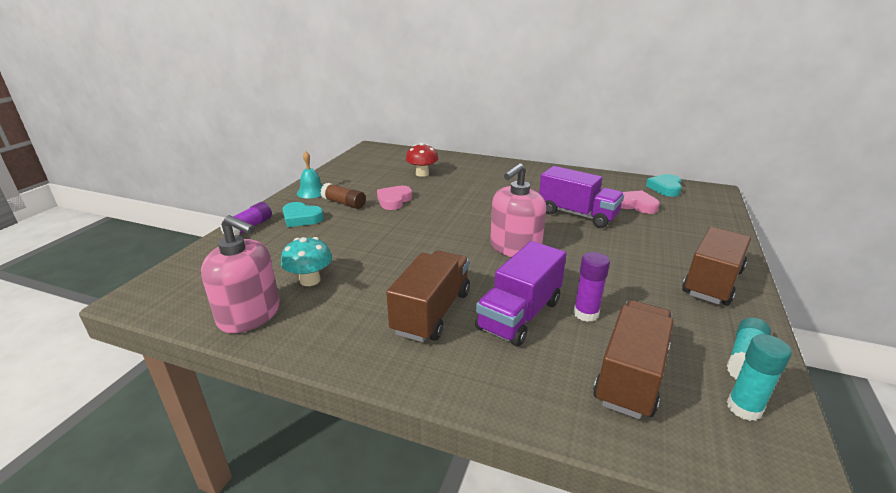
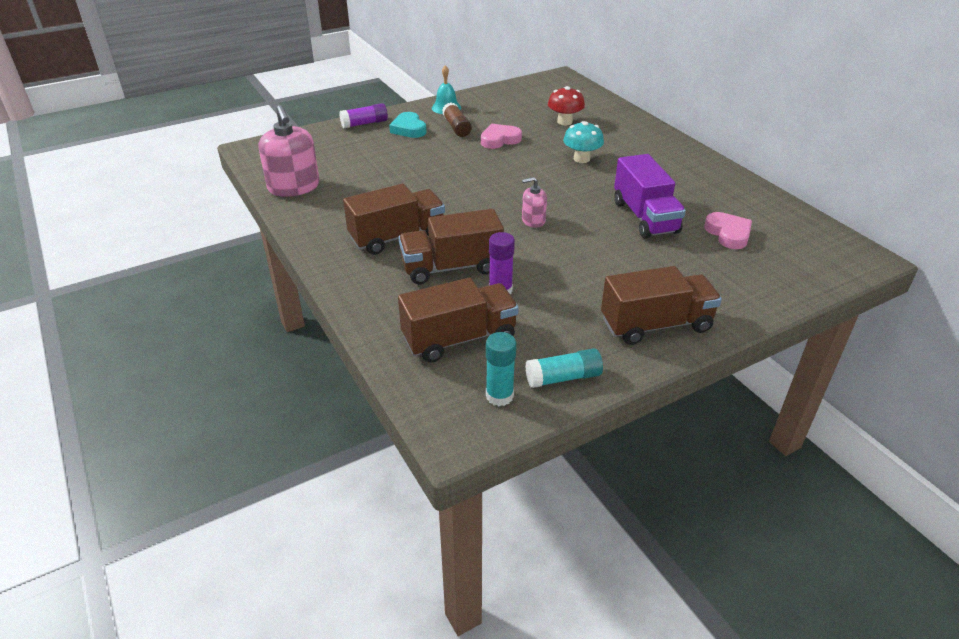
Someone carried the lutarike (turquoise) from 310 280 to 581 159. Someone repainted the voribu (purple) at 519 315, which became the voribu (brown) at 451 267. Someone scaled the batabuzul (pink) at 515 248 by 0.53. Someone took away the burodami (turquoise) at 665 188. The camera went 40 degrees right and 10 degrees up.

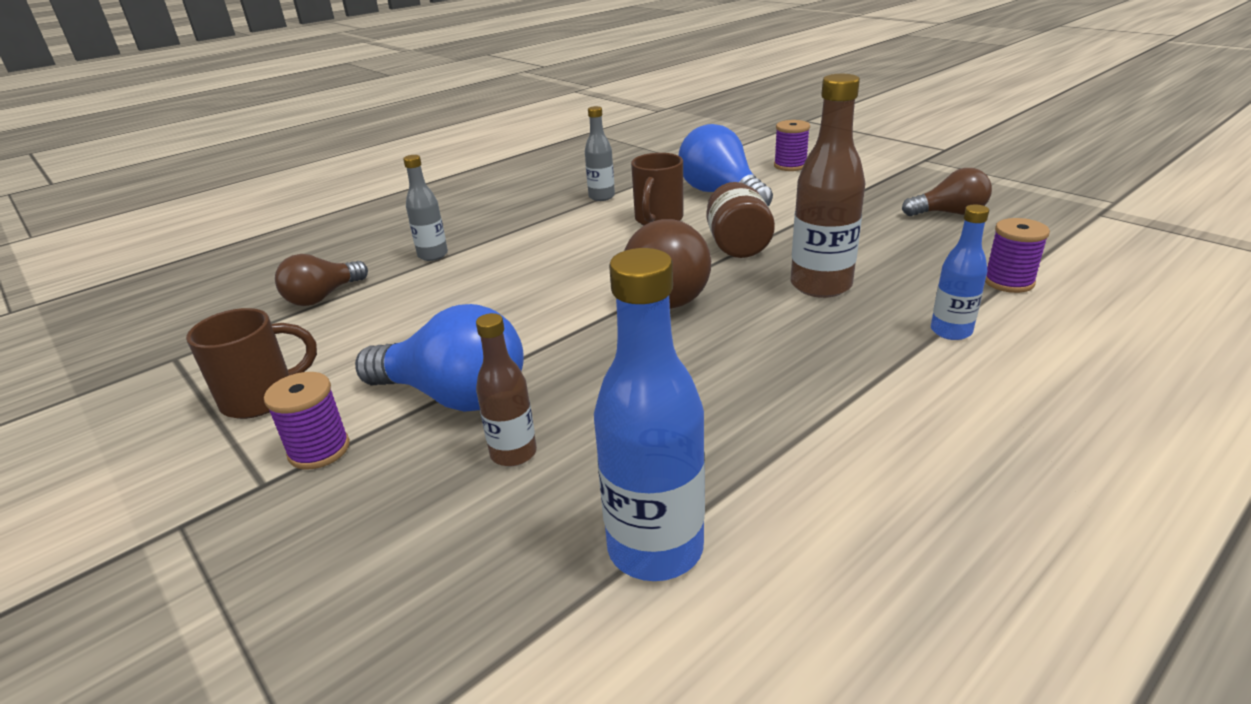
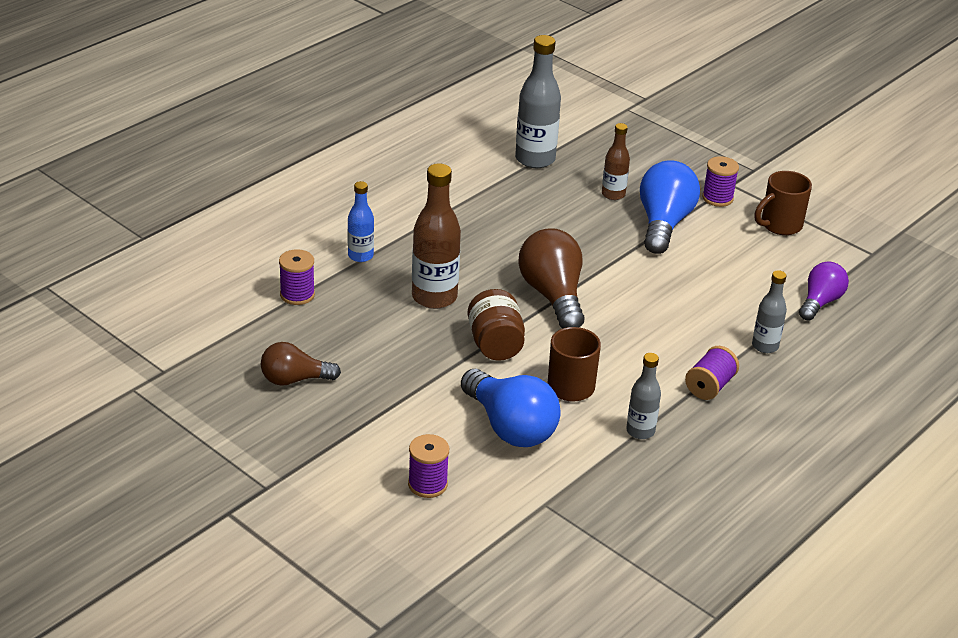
Someone repainted the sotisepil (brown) at 323 297, which became the sotisepil (purple) at 820 302. Someone rotated the sotisepil (blue) at 454 396 by 90 degrees clockwise. Someone repainted the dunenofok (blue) at 655 548, which became the dunenofok (grey) at 535 159. Someone put down the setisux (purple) at 709 386. The camera went 170 degrees right and 5 degrees up.

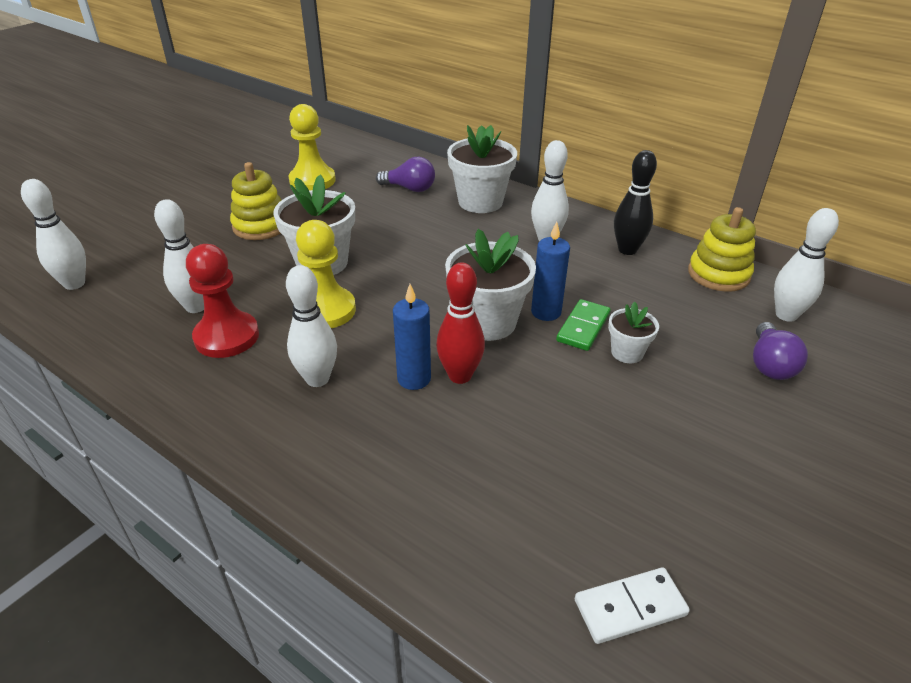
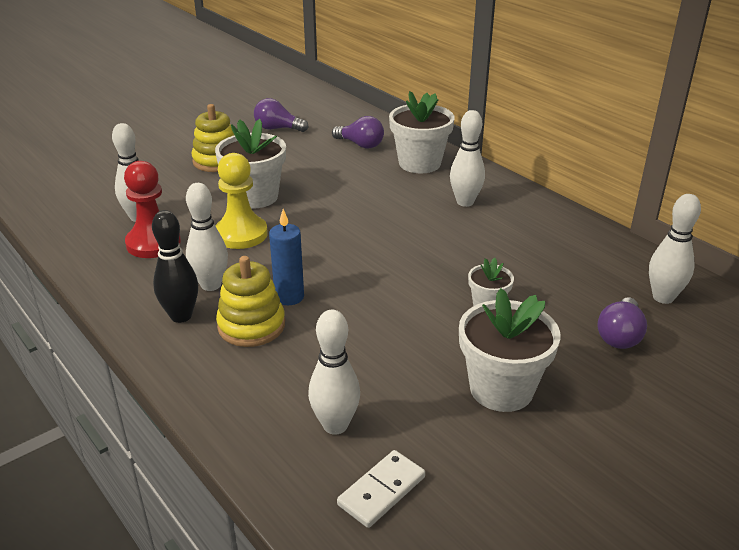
Someone carried the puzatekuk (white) from 74 284 to 335 425. Someone swapped the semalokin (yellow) at 312 180 for the sotisepil (purple) at 278 129. Someone took away the puzatekuk (red) at 460 376. Someone carried the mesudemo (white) from 487 322 to 501 389. Someone took away the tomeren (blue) at 546 312. Someone took away the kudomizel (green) at 583 327. Someone rotated the kudomizel (white) at 630 608 by 45 degrees counterclockwise. Someone carried the puzatekuk (black) from 627 250 to 181 316. Someone carried the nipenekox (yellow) from 718 274 to 251 326. The camera went 15 degrees right and 5 degrees down.

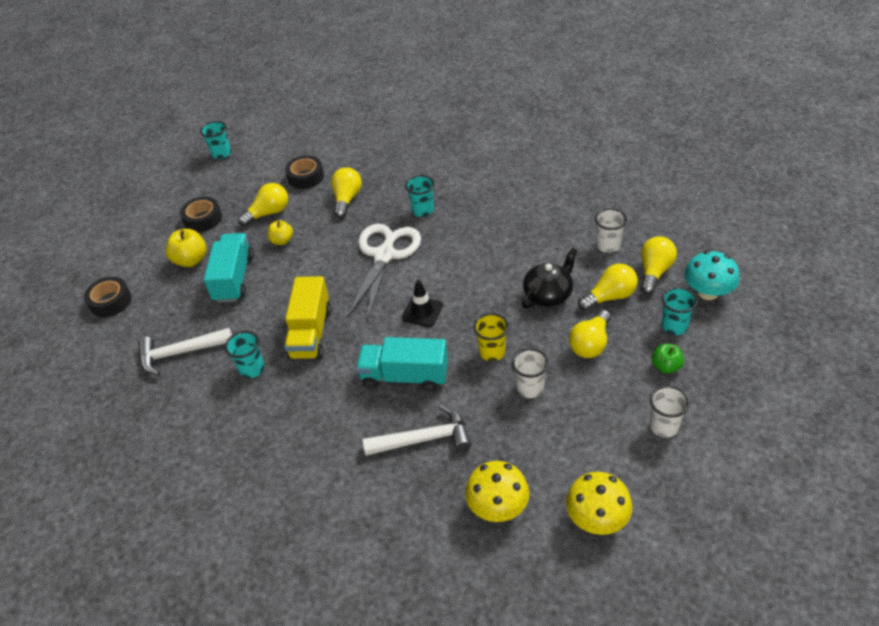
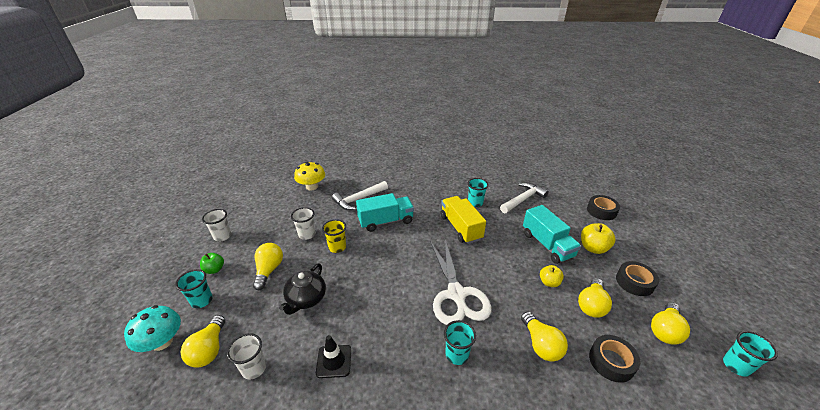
Someone carried the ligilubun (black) from 422 311 to 334 361. Someone took away the lutarike (yellow) at 597 518. Someone carried the sotisepil (yellow) from 610 297 to 665 330. The camera went 150 degrees right and 10 degrees down.

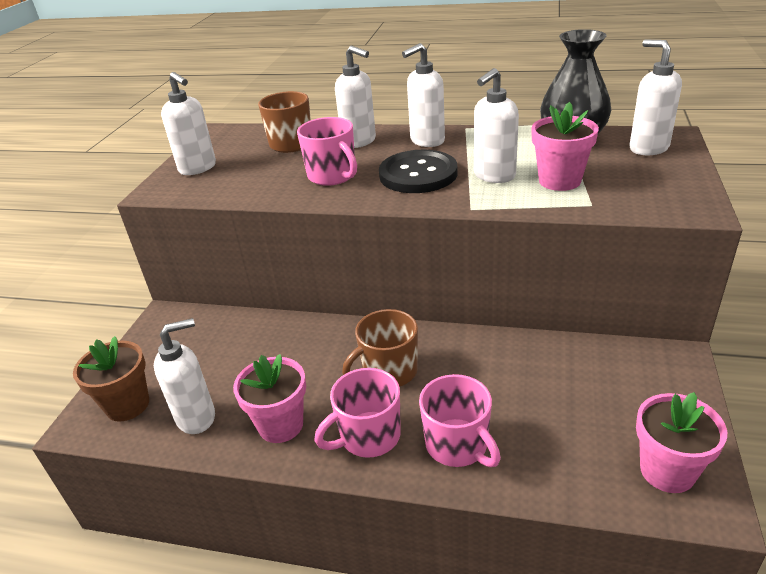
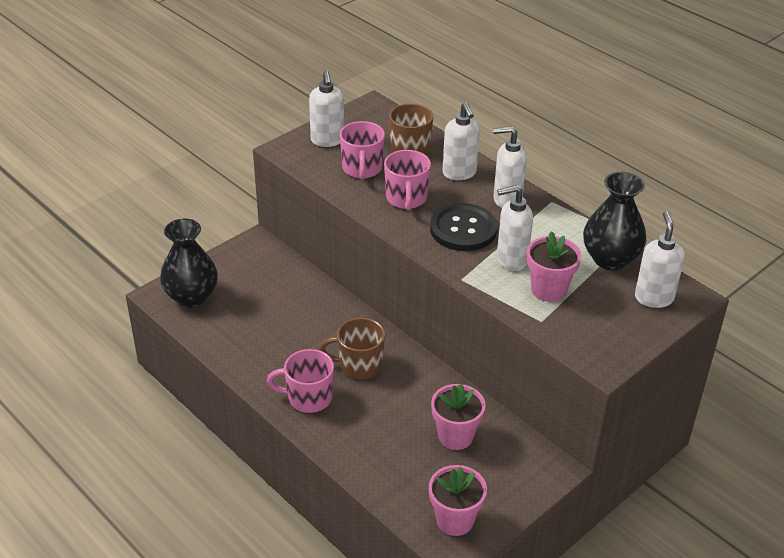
Someone swapped the mesudemo (brown) at 127 405 for the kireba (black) at 191 296. Someone took away the batabuzul (white) at 197 417. Someone carried the mesudemo (pink) from 281 425 to 455 436. Someone carried the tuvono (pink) from 458 445 to 362 169. The camera went 30 degrees right and 5 degrees up.

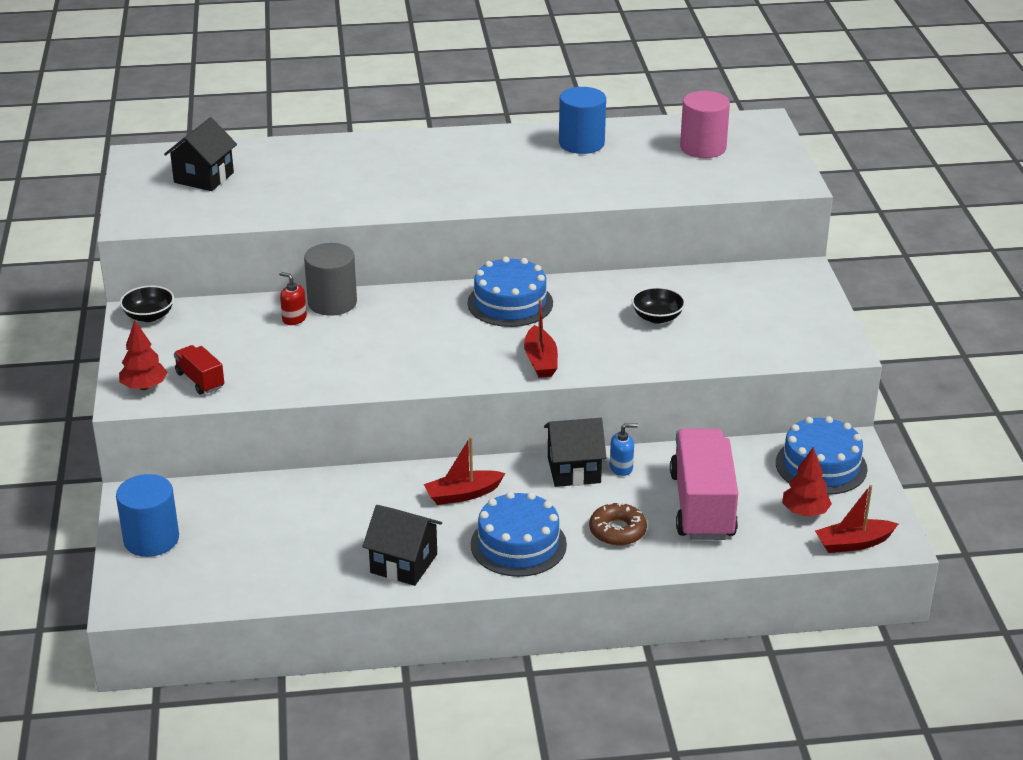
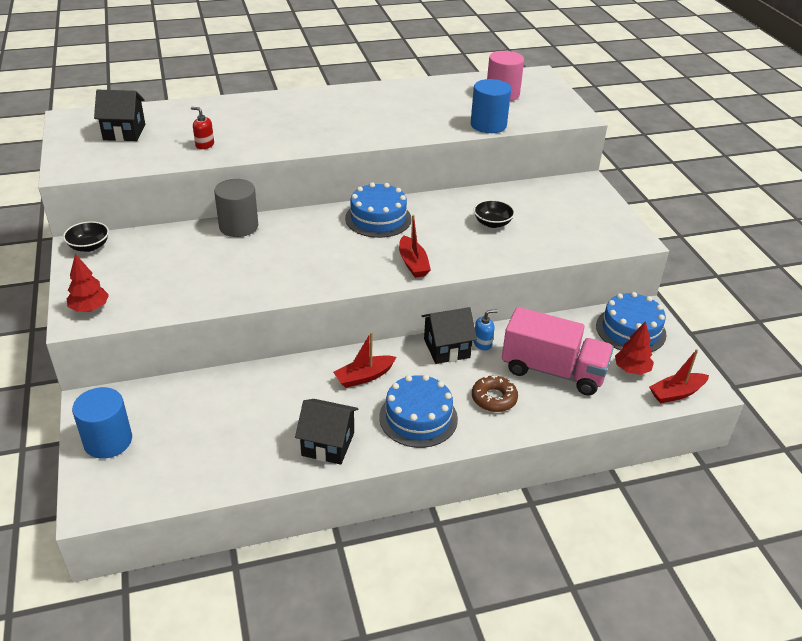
Someone rotated the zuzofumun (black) at 203 178 by 75 degrees clockwise. Someone took away the voribu (red) at 200 380. Someone carried the batabuzul (red) from 294 319 to 204 145. Someone carried the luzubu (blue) from 581 143 to 488 125. Someone rotated the voribu (pink) at 702 506 by 120 degrees clockwise. The camera went 10 degrees left and 5 degrees up.

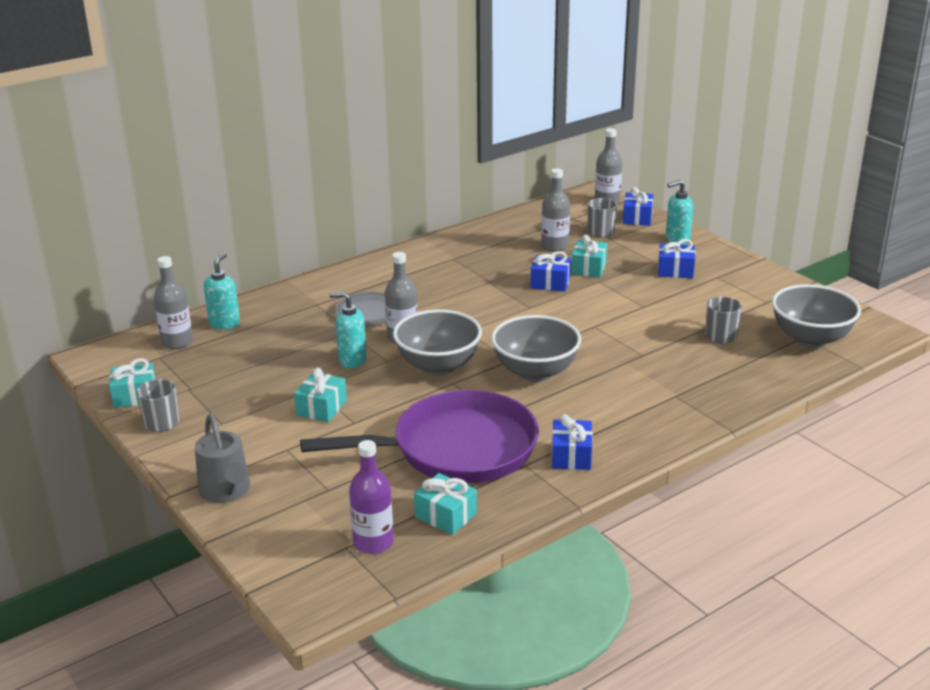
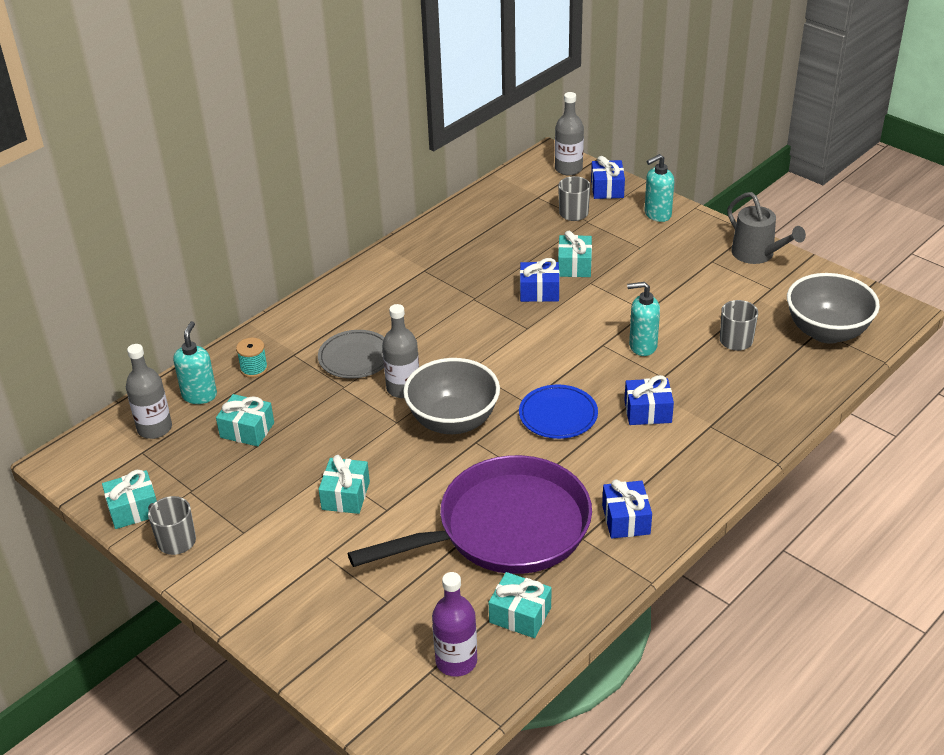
Someone carried the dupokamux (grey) from 226 492 to 757 255. Someone carried the batabuzul (turquoise) from 352 360 to 642 346. Someone swapped the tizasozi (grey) at 535 372 for the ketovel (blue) at 558 415. Someone took away the dunenofok (grey) at 554 246. Someone carried the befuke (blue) from 675 270 to 647 412. Someone put down the befuke (turquoise) at 247 430. Someone put down the setisux (turquoise) at 254 369. The camera went 10 degrees left and 10 degrees up.

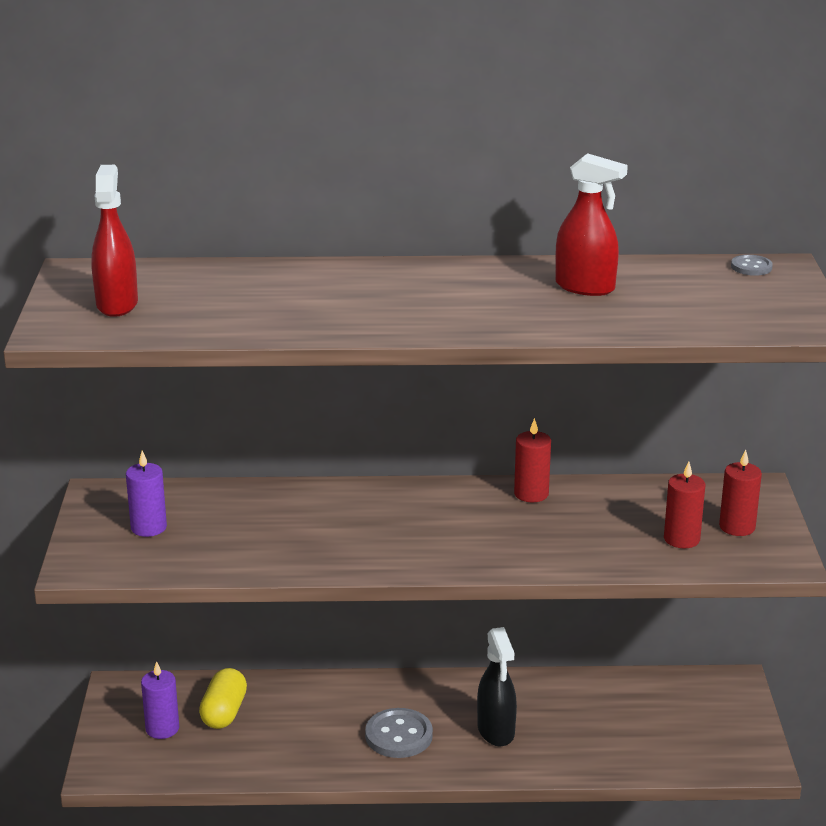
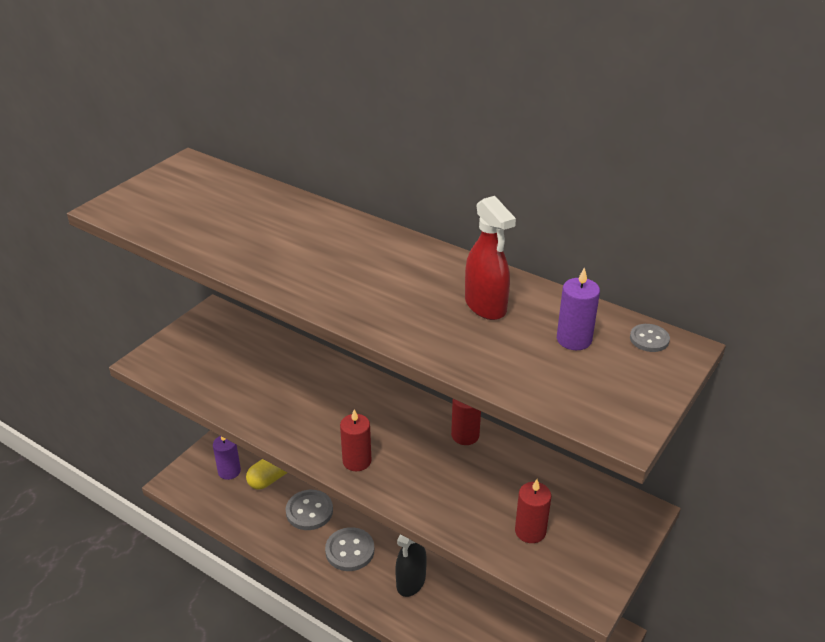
Someone took away the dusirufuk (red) at 117 304. Someone carried the tomeren (purple) from 148 527 to 574 339. Someone carried the tomeren (red) from 737 527 to 357 461. Someone put down the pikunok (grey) at 309 511. The camera went 35 degrees right and 10 degrees up.

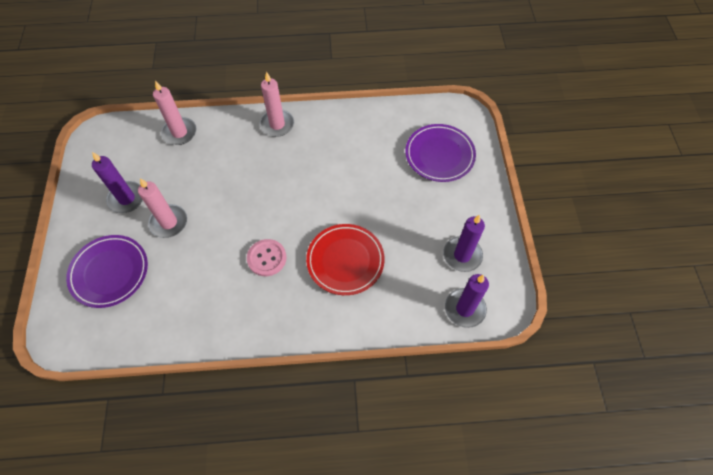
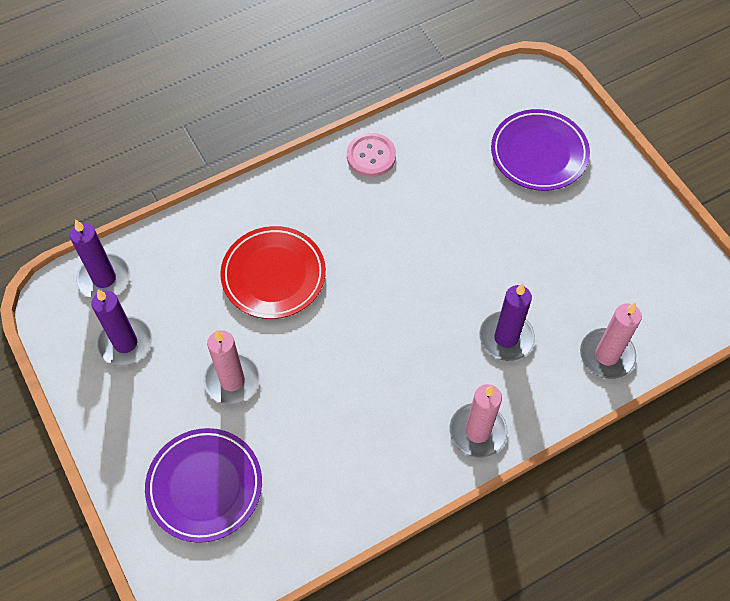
Someone carried the tomeren (purple) from 126 198 to 506 338. Someone carried the tomeren (pink) from 169 222 to 232 380. Someone carried the pikunok (pink) from 266 258 to 371 156. The camera went 155 degrees right and 0 degrees up.

